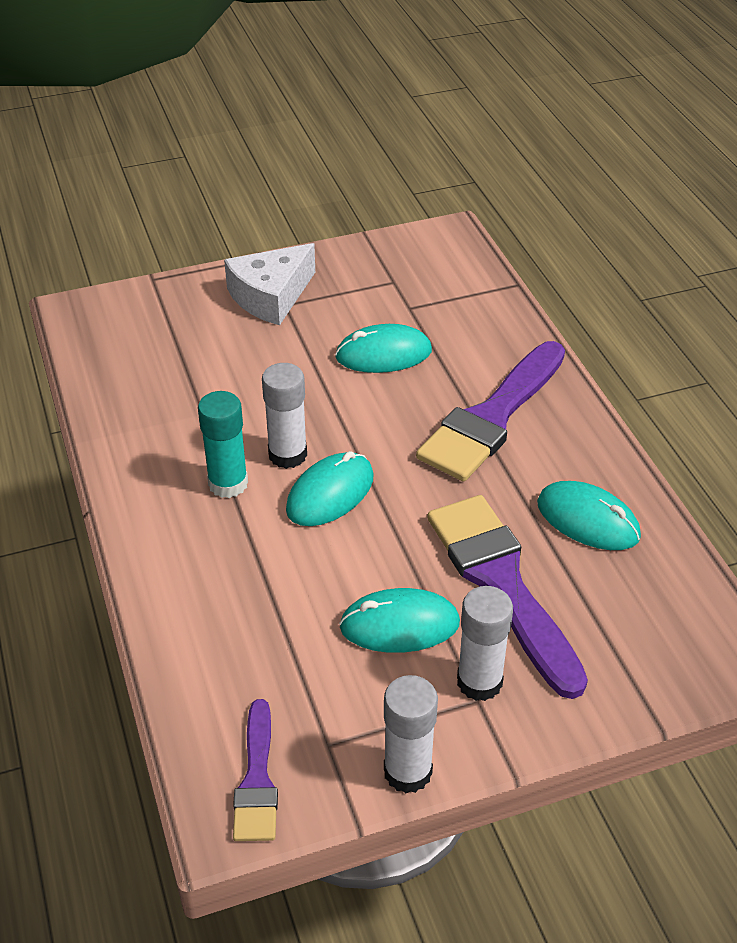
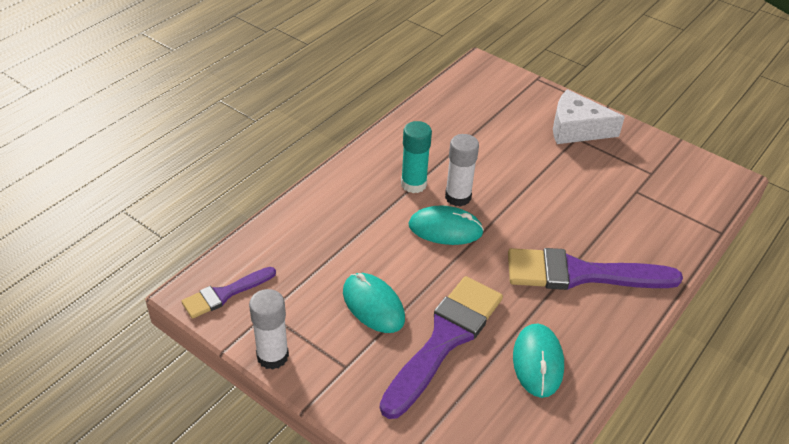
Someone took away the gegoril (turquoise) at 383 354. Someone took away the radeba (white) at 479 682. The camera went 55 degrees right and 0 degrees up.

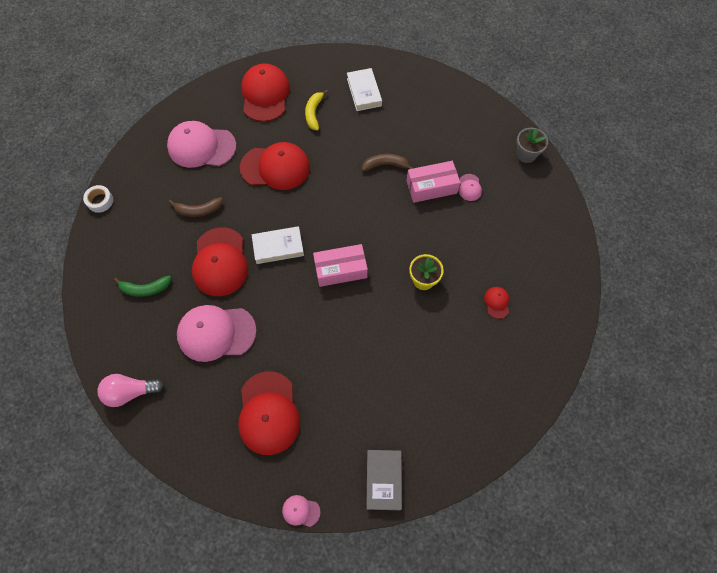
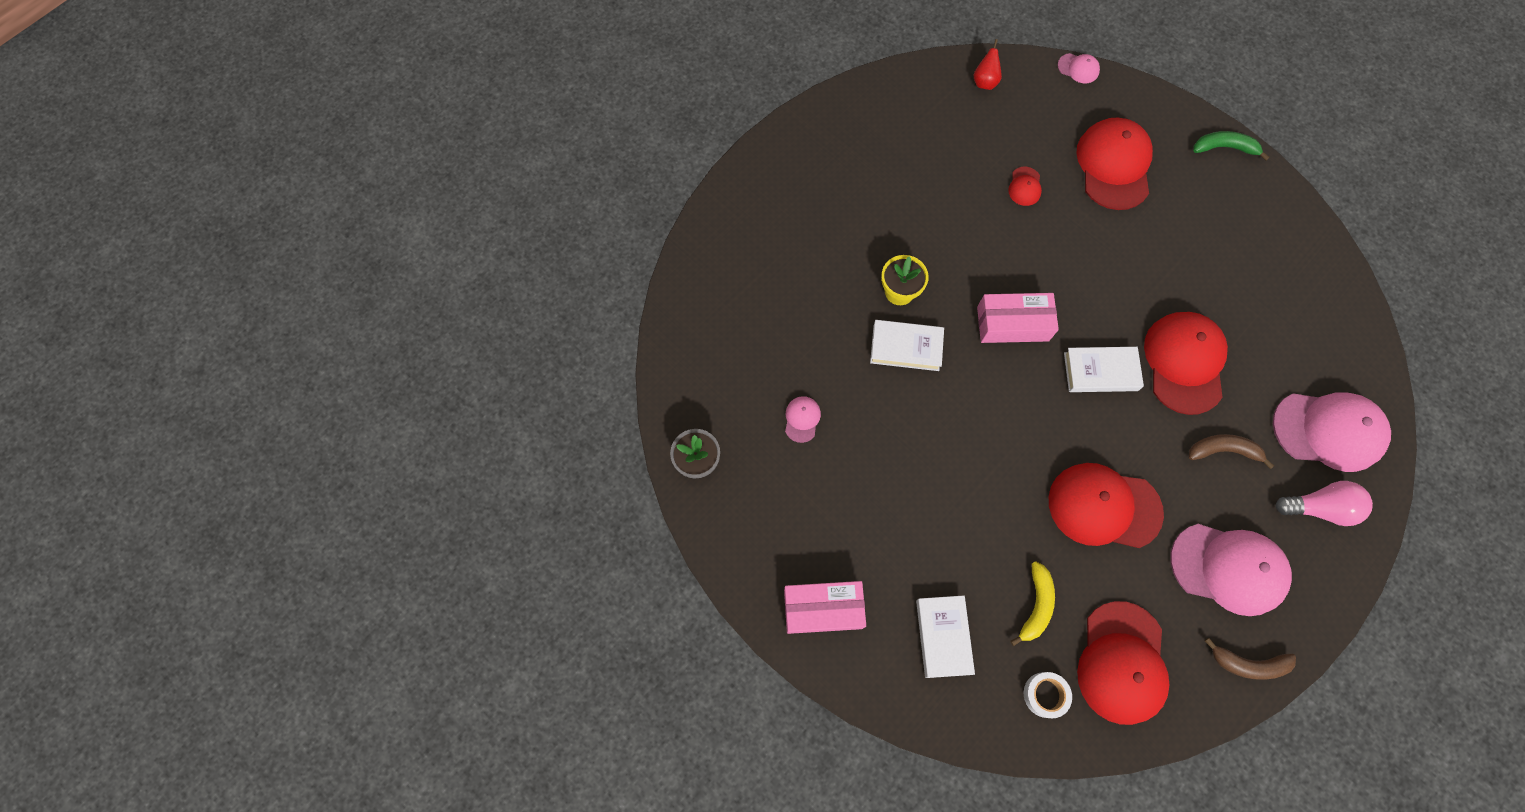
Someone carried the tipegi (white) from 100 201 to 1045 695. Someone carried the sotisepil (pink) from 130 392 to 1319 507. Someone carried the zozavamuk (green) from 145 289 to 1224 148. Someone carried the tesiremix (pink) from 216 333 to 1328 430. Someone carried the zozavamuk (brown) from 385 165 to 1247 664. Someone swapped the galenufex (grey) at 383 480 for the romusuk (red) at 984 82. Someone carried the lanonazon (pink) from 431 187 to 823 609. Someone carried the tesiremix (red) from 497 302 to 1025 186. Someone put down the galenufex (white) at 906 347. The camera went 170 degrees left and 5 degrees up.

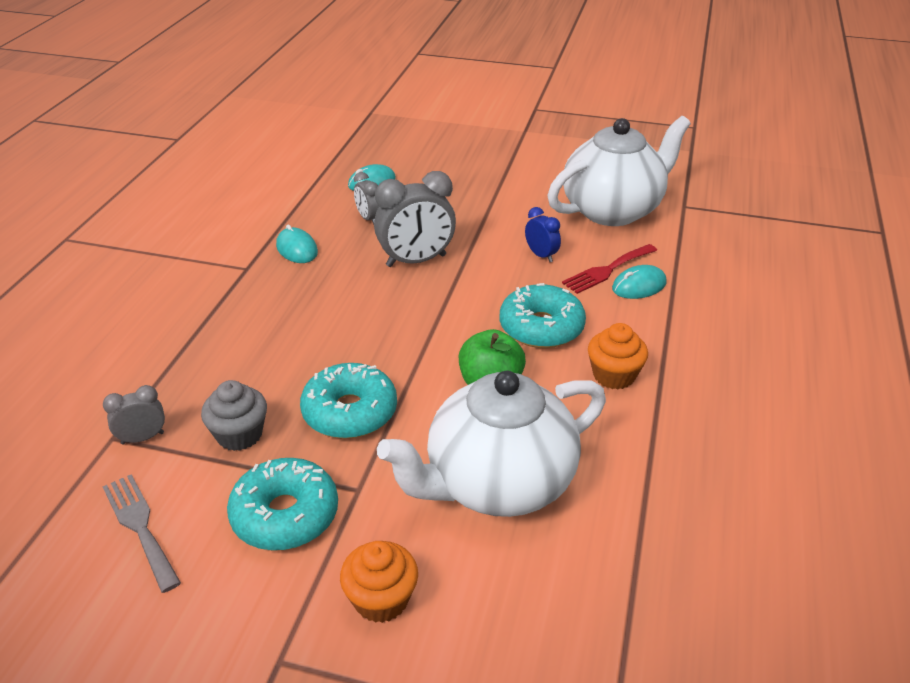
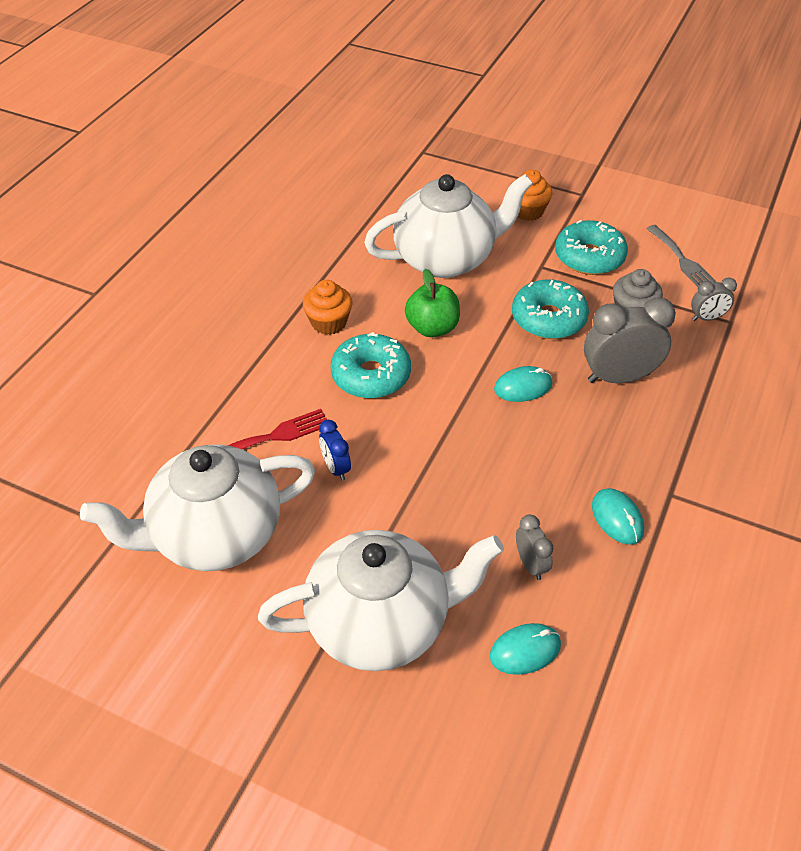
Someone carried the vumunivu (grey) from 416 261 to 618 377. Someone carried the gegoril (turquoise) from 639 286 to 523 387. Someone put down the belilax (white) at 381 623. The camera went 170 degrees left and 10 degrees up.

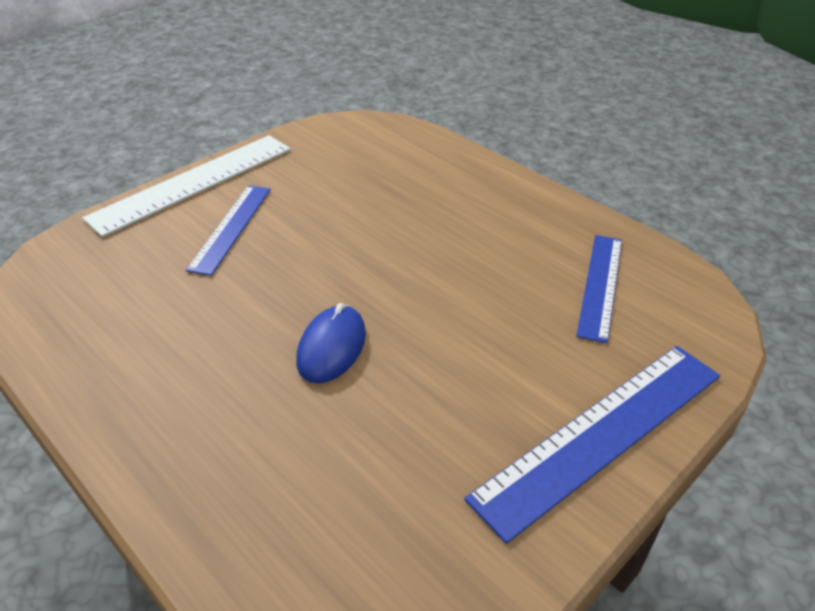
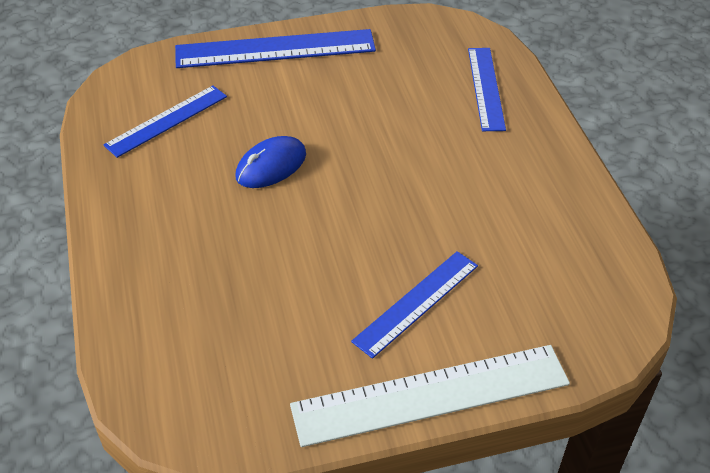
Someone carried the gegoril (blue) from 332 347 to 271 166. Someone put down the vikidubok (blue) at 486 88. The camera went 150 degrees left and 5 degrees up.

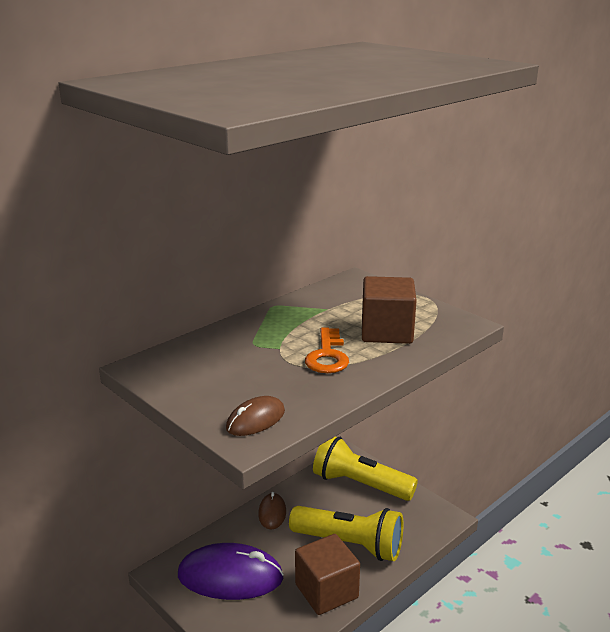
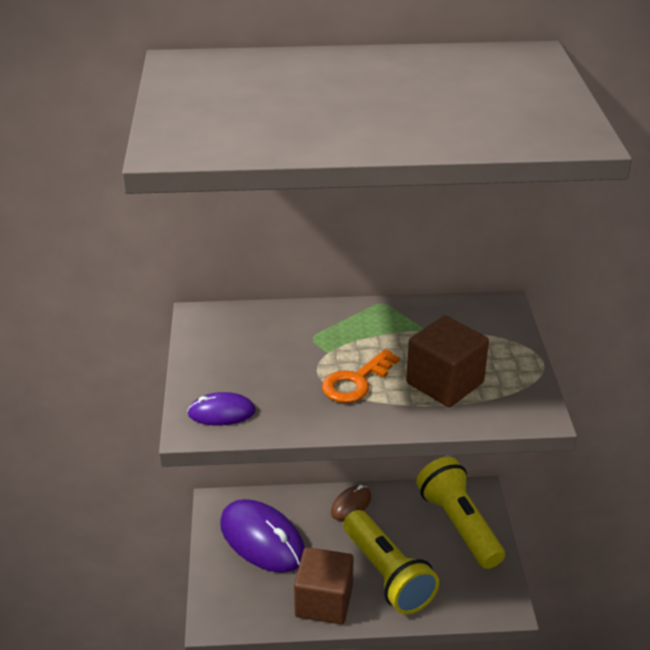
Someone repainted the gegoril (brown) at 256 420, which became the gegoril (purple) at 221 413. The camera went 40 degrees right and 10 degrees up.

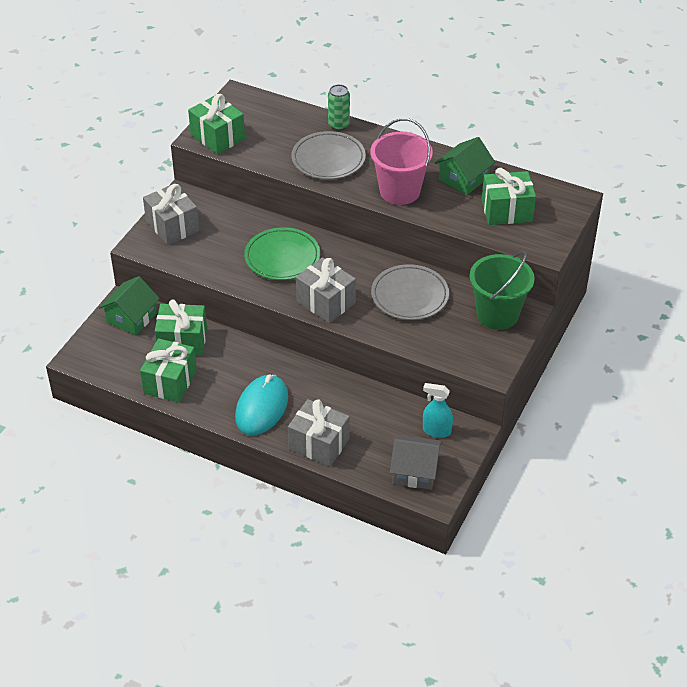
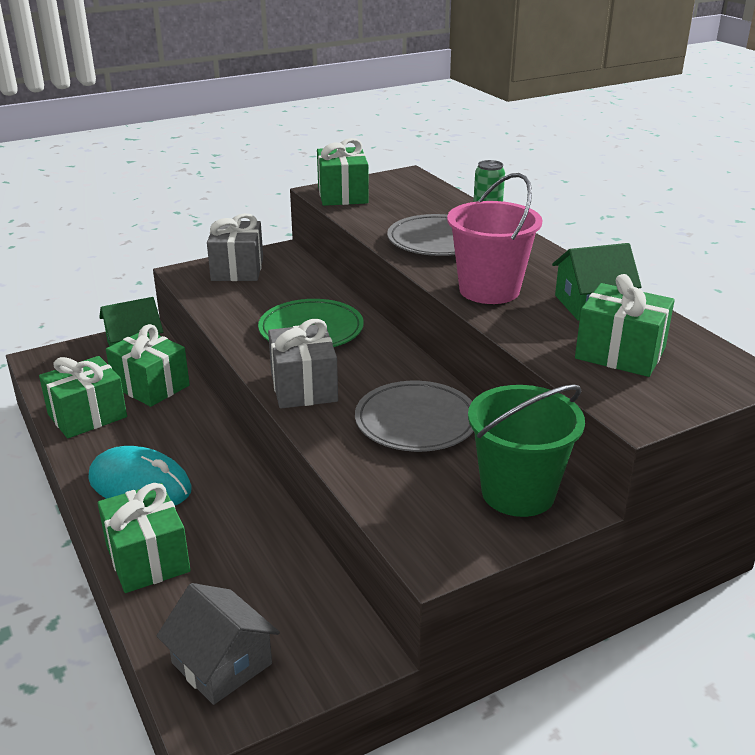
Someone rotated the gegoril (turquoise) at 262 407 by 60 degrees clockwise. Someone repainted the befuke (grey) at 319 444, which became the befuke (green) at 148 558. Someone took away the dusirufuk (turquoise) at 436 431. The camera went 35 degrees right and 15 degrees down.

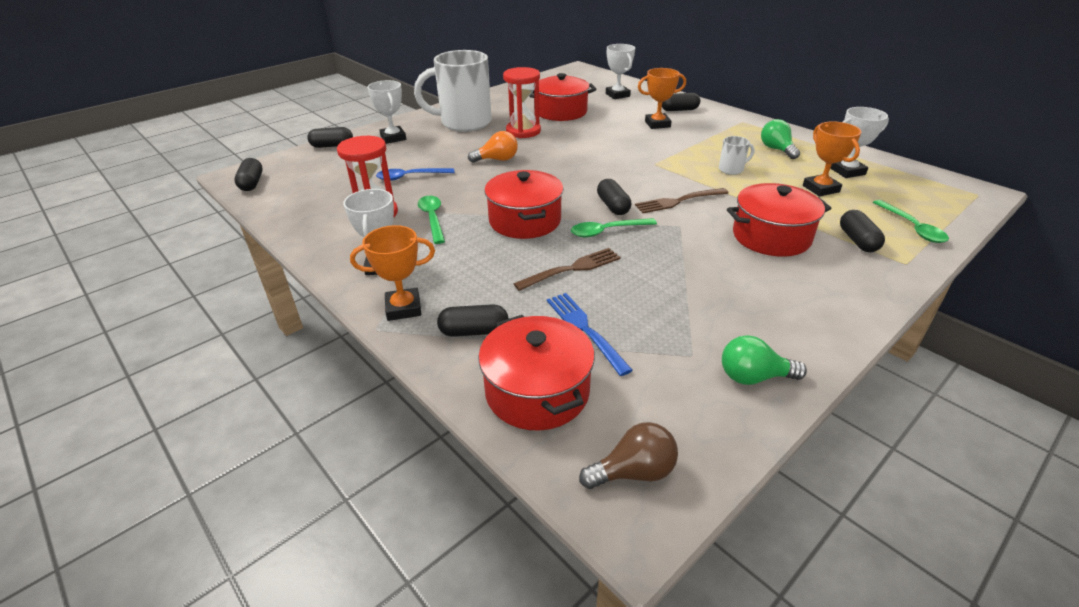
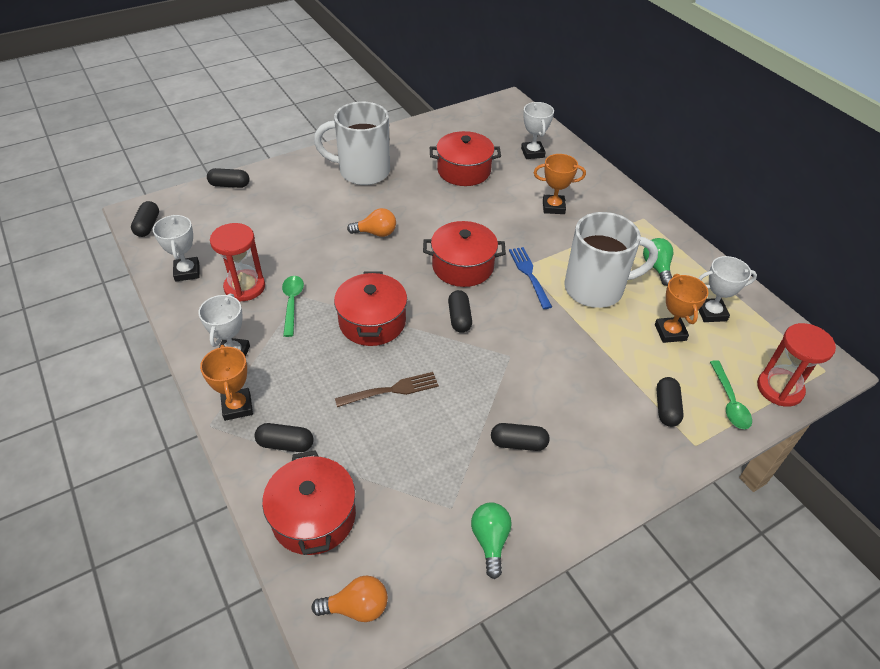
Someone rotated the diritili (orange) at 403 308 by 75 degrees clockwise. Someone carried the diritili (white) from 393 138 to 187 272. Someone took away the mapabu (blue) at 410 177. Someone carried the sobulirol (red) from 523 131 to 779 389. Someone carried the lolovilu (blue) from 585 329 to 529 275. Someone took away the mapabu (green) at 606 231. Someone repainted the sotisepil (brown) at 633 472, which became the sotisepil (orange) at 357 607. Someone took away the lolovilu (brown) at 678 201. Someone carried the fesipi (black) from 679 110 to 518 443. Someone scaled the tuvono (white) at 732 169 by 2.43. Someone rotated the sotisepil (green) at 753 377 by 75 degrees clockwise. Someone carried the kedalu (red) from 771 237 to 463 266. The camera went 10 degrees right and 10 degrees up.

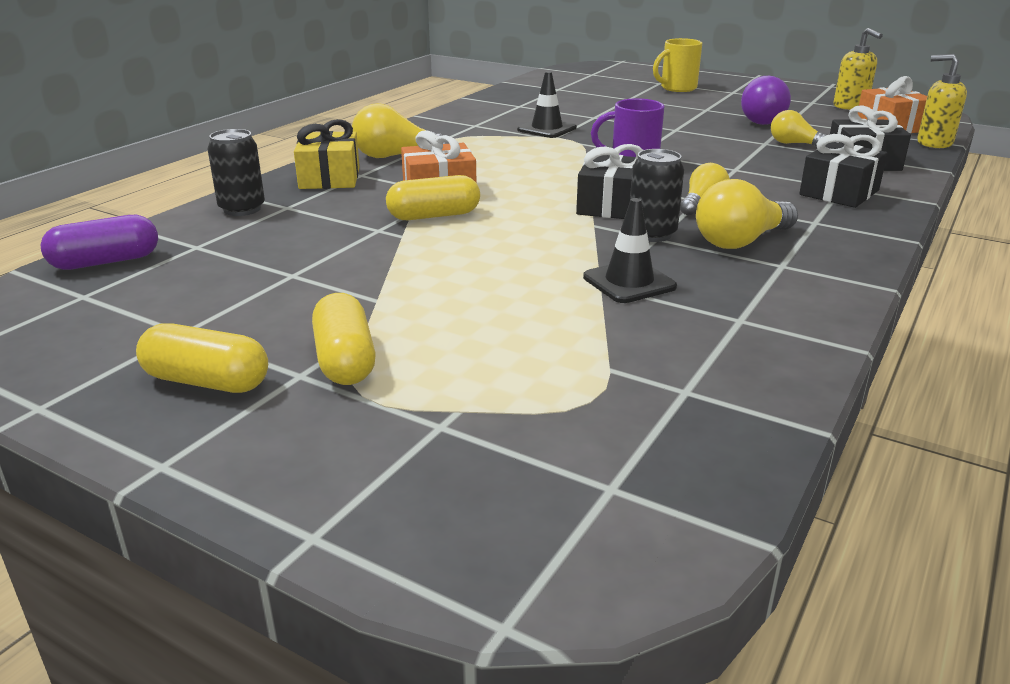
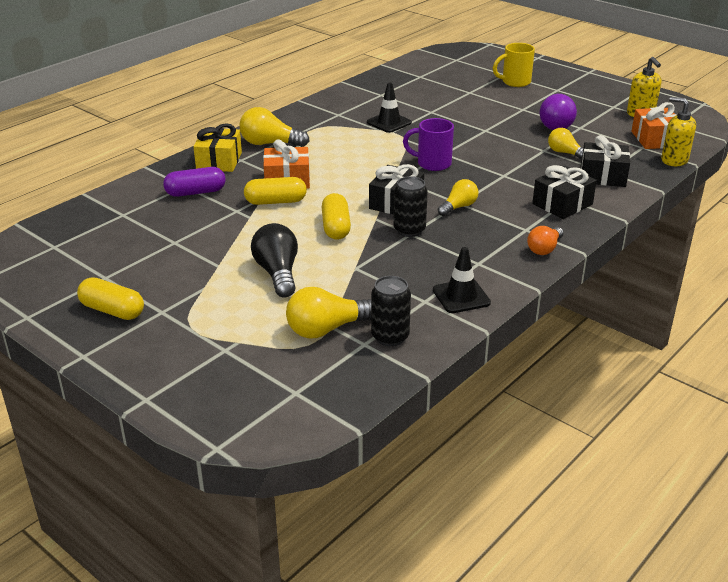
Someone carried the fesipi (purple) from 105 262 to 195 192. Someone carried the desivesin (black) from 242 209 to 390 337. Someone carried the fesipi (yellow) from 345 360 to 336 227. Someone carried the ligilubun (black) from 629 282 to 461 296. Someone carried the sotisepil (yellow) from 741 241 to 326 329. Someone put down the sotisepil (black) at 278 273. Someone put down the sotisepil (orange) at 544 249. The camera went 10 degrees right and 5 degrees up.

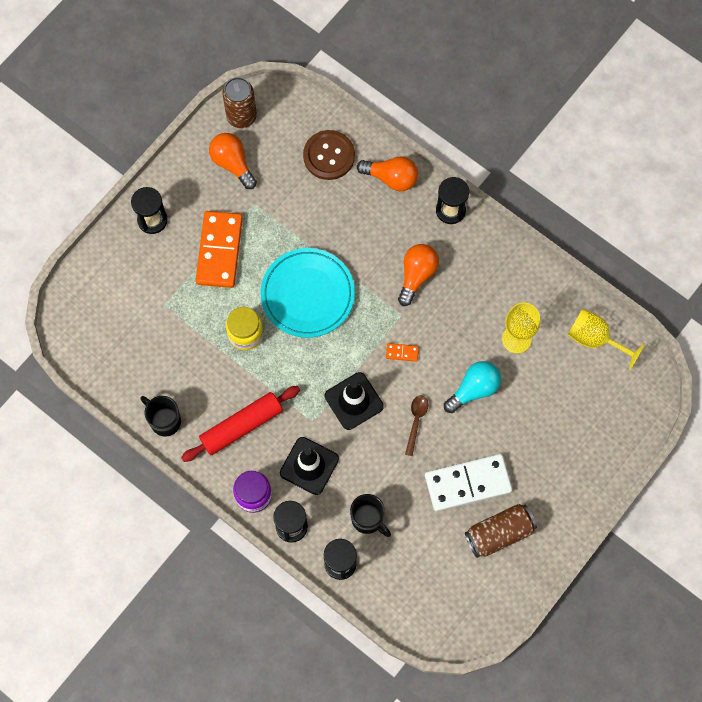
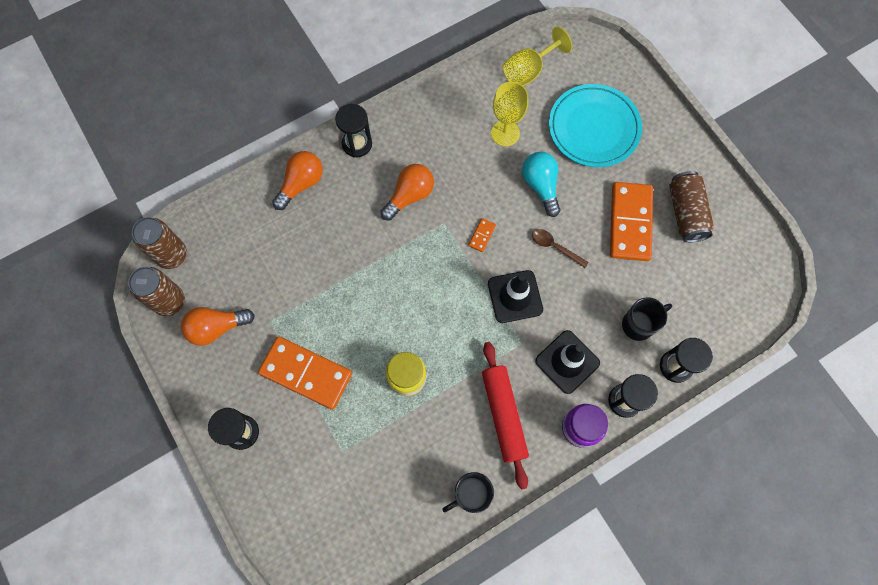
Someone carried the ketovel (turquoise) from 307 294 to 593 128. Someone took away the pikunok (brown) at 329 156. Someone rotated the sotisepil (orange) at 416 275 by 90 degrees clockwise. Someone repainted the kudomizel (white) at 468 483, which became the kudomizel (orange) at 630 223. Someone put down the desivesin (brown) at 172 255. The camera went 70 degrees left and 0 degrees up.

